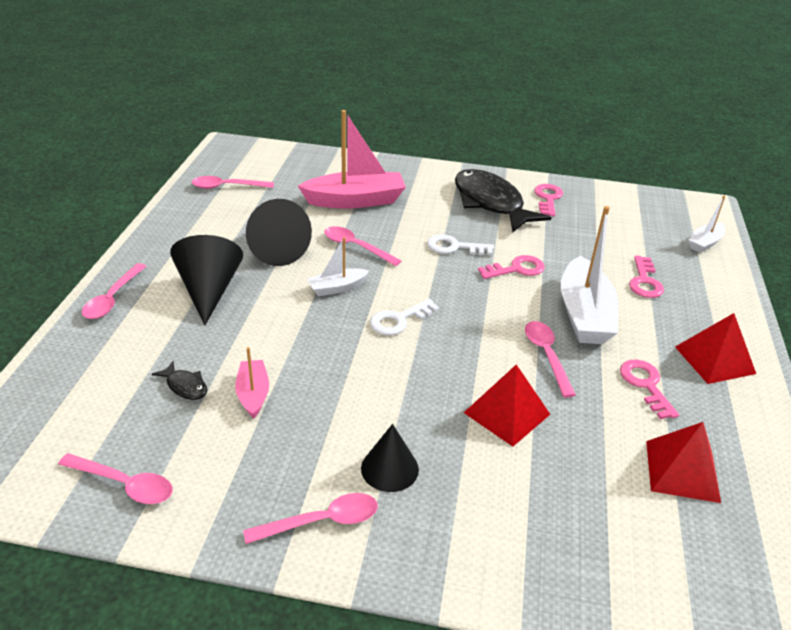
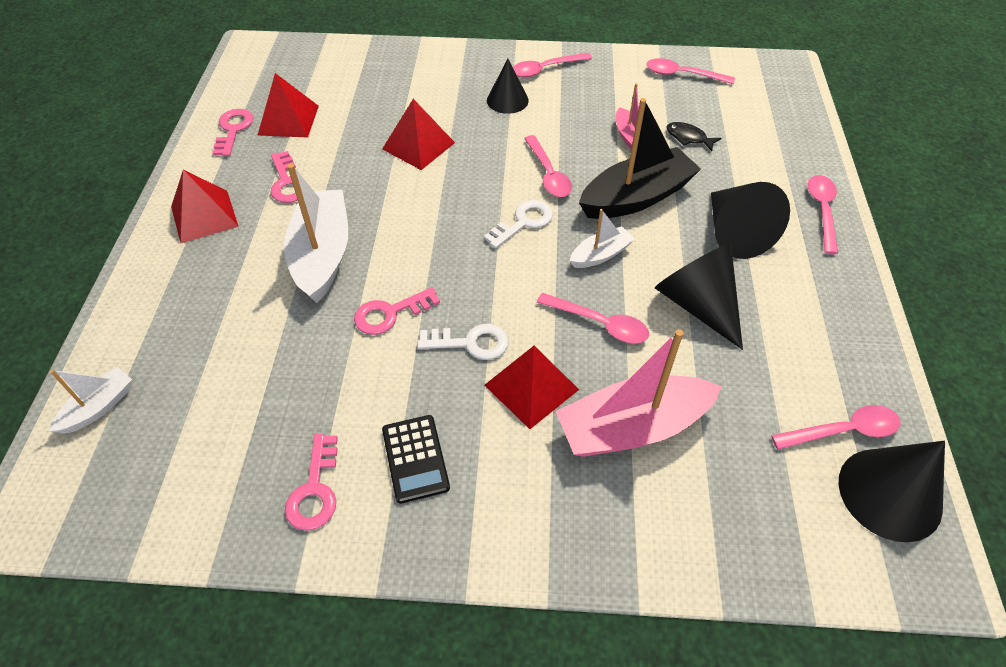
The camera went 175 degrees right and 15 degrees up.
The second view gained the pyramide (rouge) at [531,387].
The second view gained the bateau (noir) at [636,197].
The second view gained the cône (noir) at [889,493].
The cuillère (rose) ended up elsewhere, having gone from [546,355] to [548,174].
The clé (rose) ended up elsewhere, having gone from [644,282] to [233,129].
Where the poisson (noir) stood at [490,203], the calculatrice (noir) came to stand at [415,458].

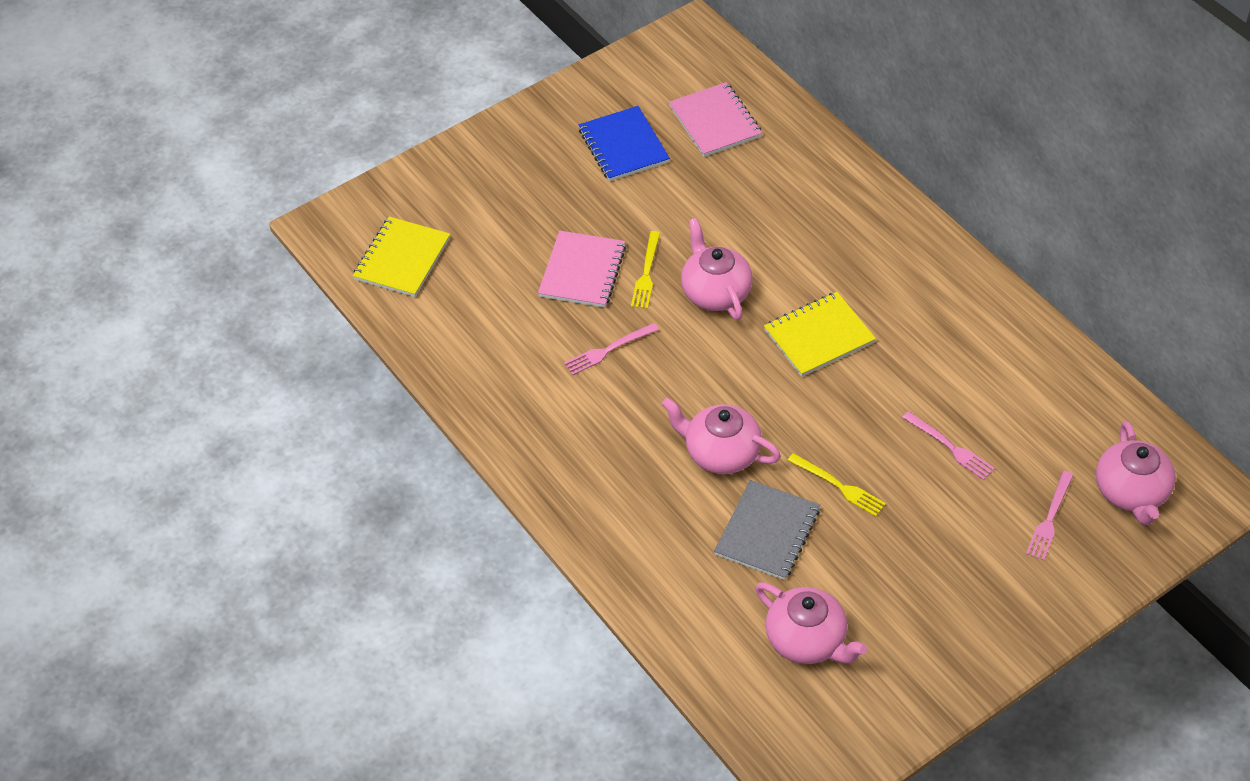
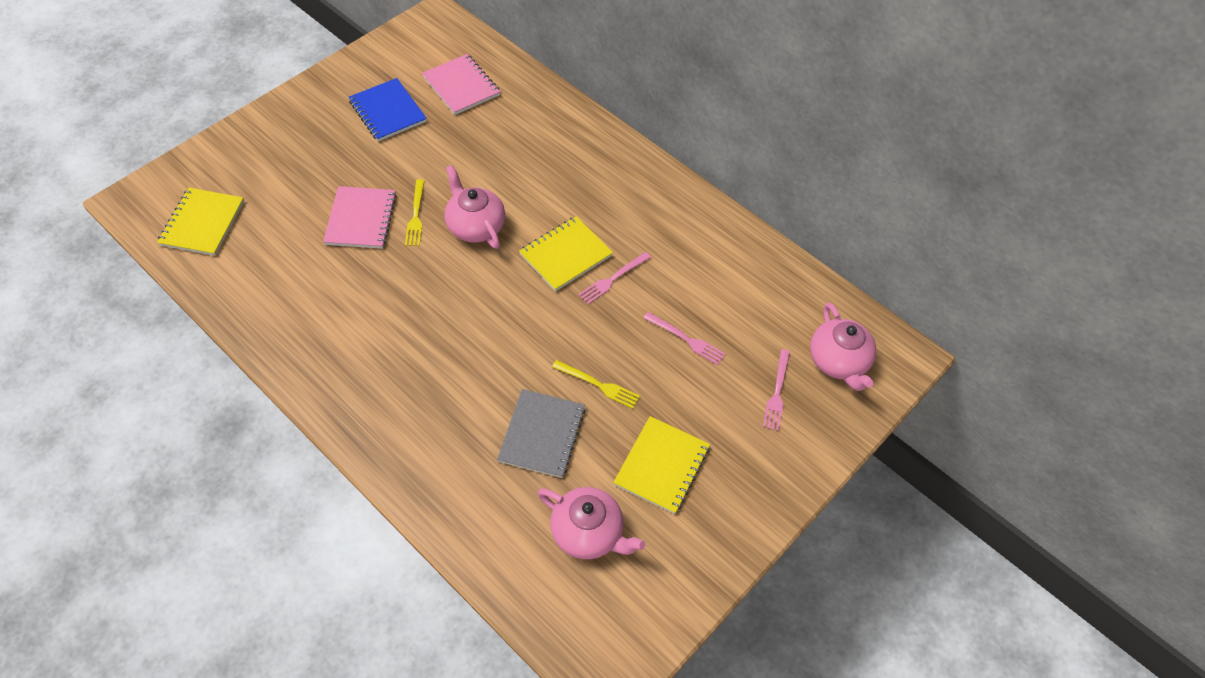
The camera went 15 degrees left and 5 degrees up.
The second view lost the théière (rose) at [720,453].
The second view gained the carnet (jaune) at [661,466].
The fourchette (rose) ended up elsewhere, having gone from [608,350] to [613,279].

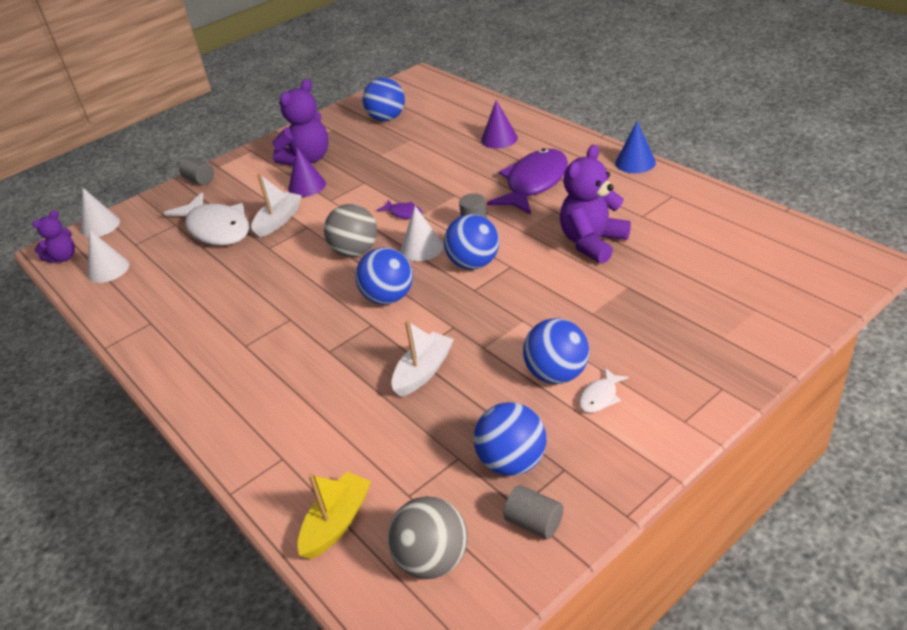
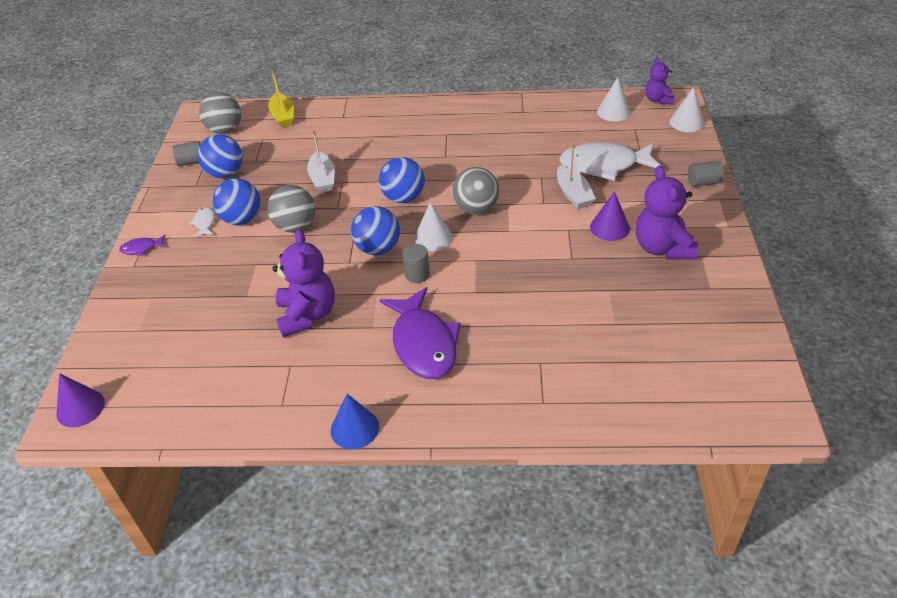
The camera went 130 degrees right and 5 degrees up.
The second view lost the balle (bleu) at [387,118].
The second view gained the balle (gris) at [295,226].
The poisson (violet) ended up elsewhere, having gone from [403,213] to [141,248].
The cône (violet) ended up elsewhere, having gone from [499,139] to [80,408].

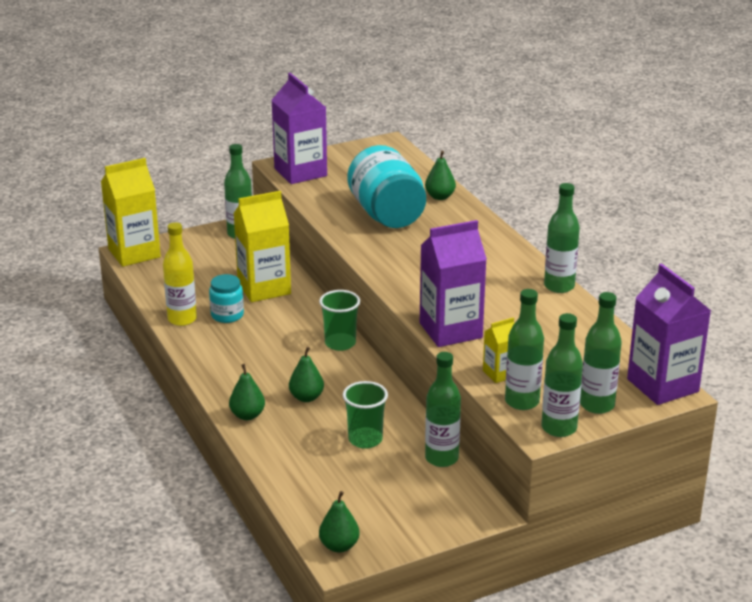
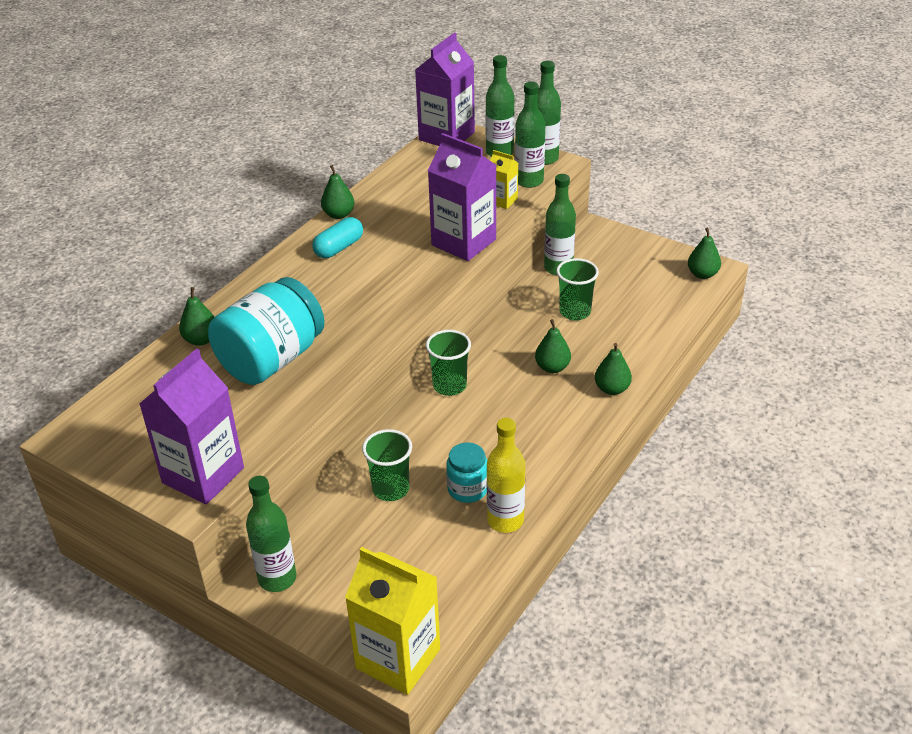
The camera went 120 degrees left and 10 degrees up.
The second view gained the gélule (turquoise) at [339,248].
Where the brique de lait (jaune) stood at [264,288], the gobelet (vert) came to stand at [391,489].
Where the bouteille (vert) stood at [559,286], the poire (vert) came to stand at [339,214].

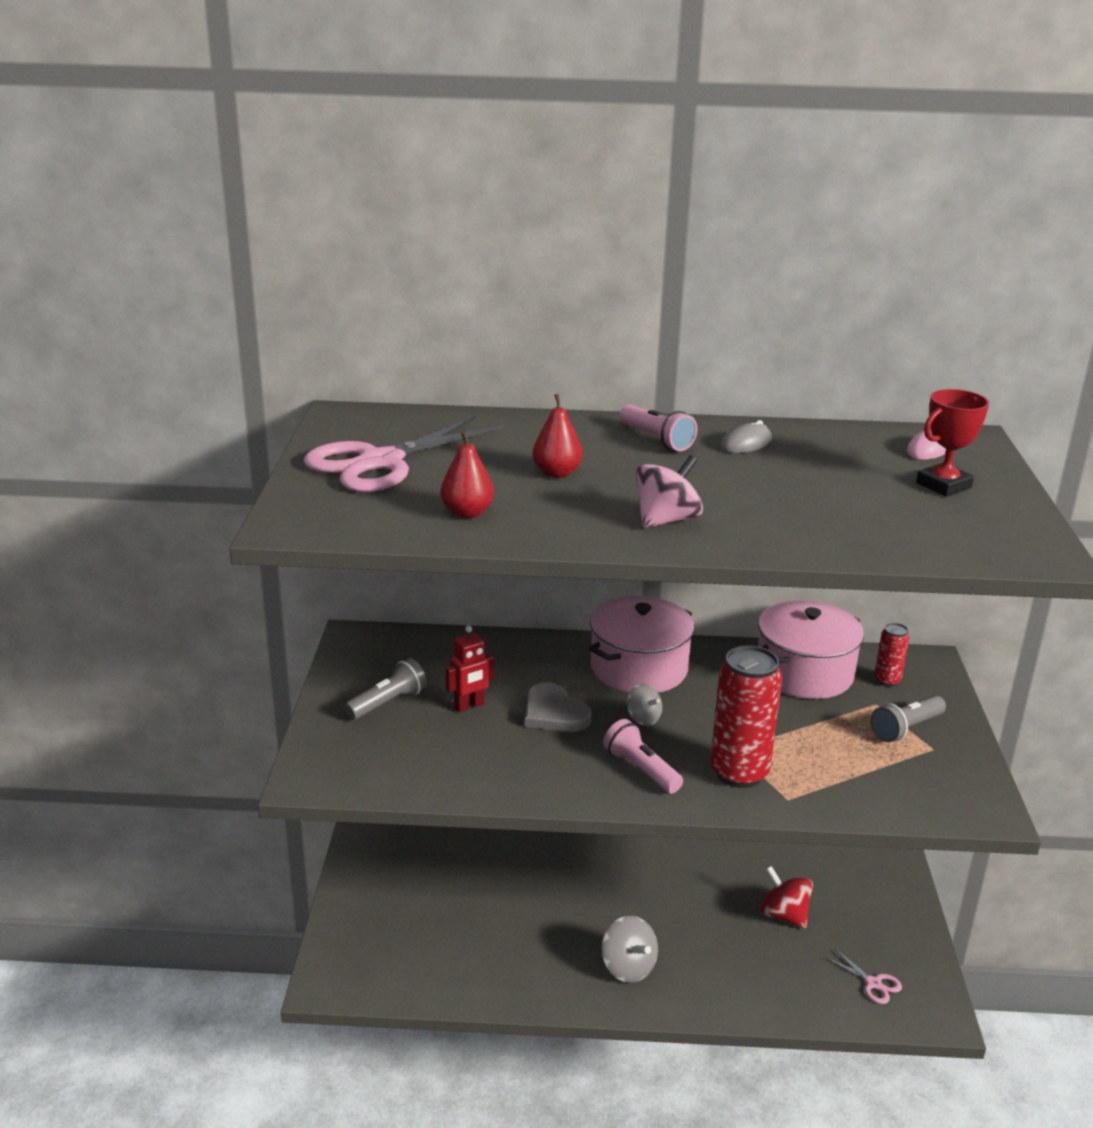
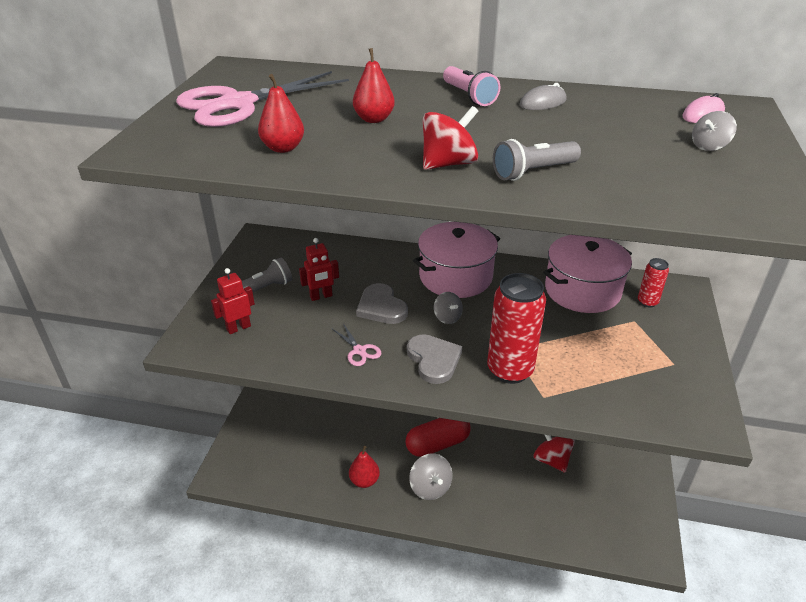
The camera went 10 degrees right and 10 degrees up.
The second view gained the robot (rouge) at [238,328].
The second view gained the poire (rouge) at [364,481].
The second view gained the gélule (rouge) at [437,444].
The ciseaux (rose) ended up elsewhere, having gone from [873,983] to [359,351].
The lampe de poche (gris) ended up elsewhere, having gone from [906,728] to [533,172].
Where the lampe de poche (rose) stood at [641,769], the cœur (gris) came to stand at [433,360].
Where the trophée (rouge) stood at [943,485], the toupie (gris) came to stand at [709,146].
What was the toupie (rose) at [666,520] turned into the toupie (rouge) at [448,164].

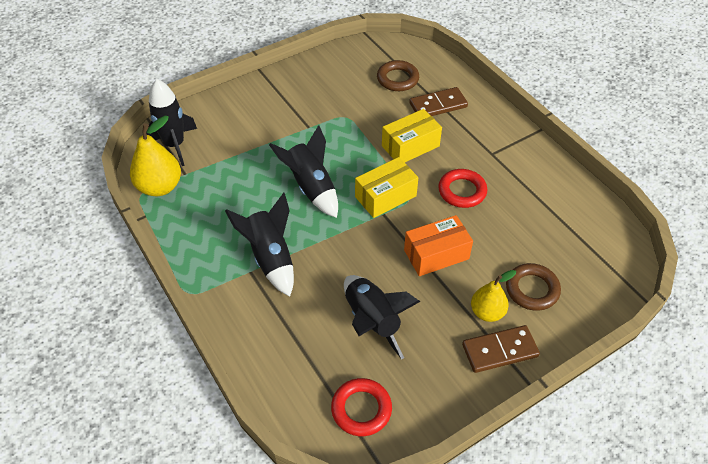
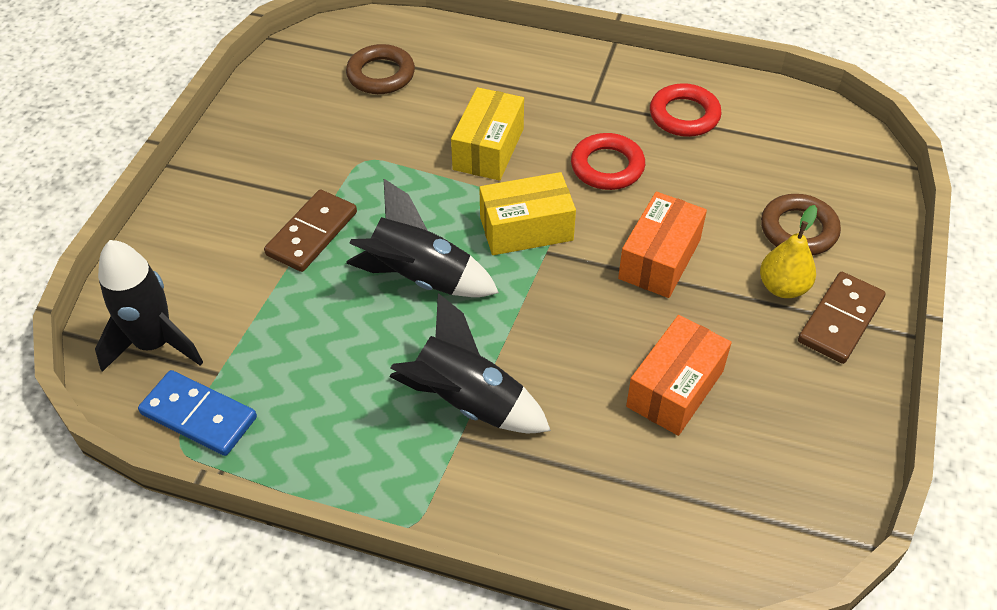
The camera went 40 degrees left and 0 degrees up.
The anneau (rouge) ended up elsewhere, having gone from [361,409] to [684,115].
The domino (marron) ended up elsewhere, having gone from [438,105] to [312,233].
Where the poire (jaune) stood at [160,187], the domino (bleu) came to stand at [199,415].
Where the fusée (noir) stood at [372,321], the boîte (orange) came to stand at [675,388].
The boîte (jaune) at [385,196] ended up facing another way, 60 degrees clockwise from before.

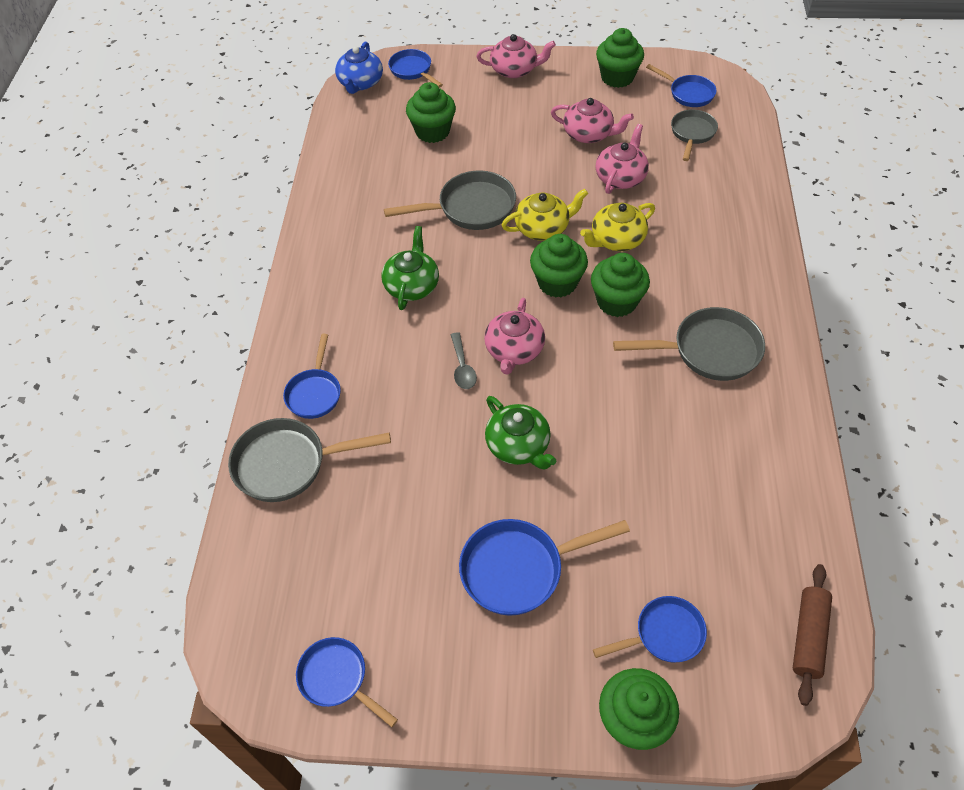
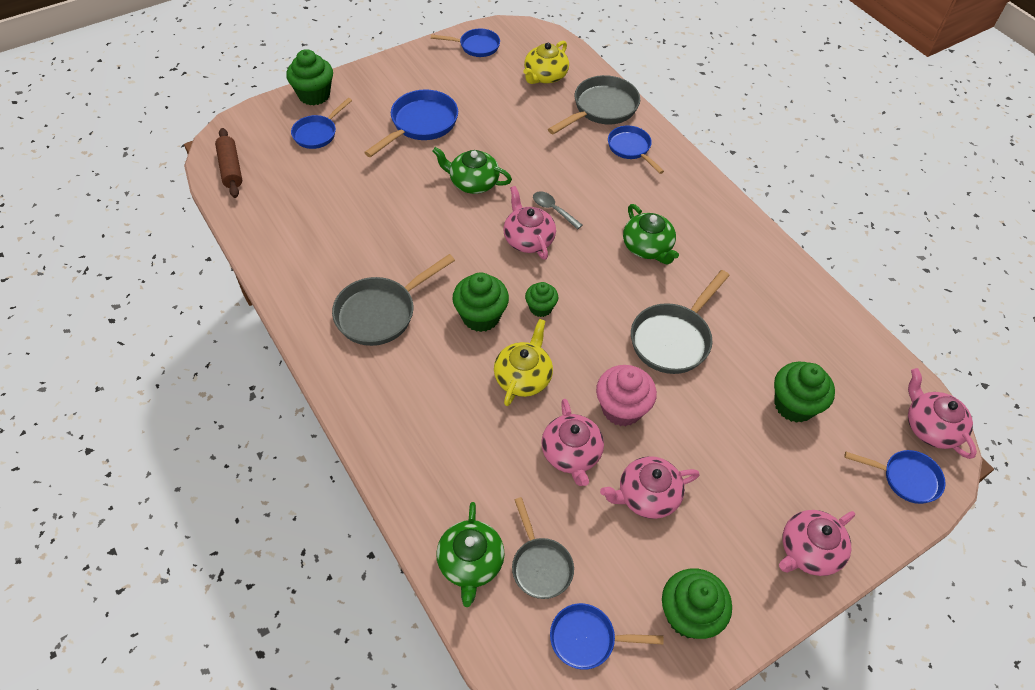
The camera went 140 degrees right and 0 degrees up.
The second view gained the théière (vert) at [470,563].
The second view gained the muffin (rose) at [622,408].
The théière (jaune) ended up elsewhere, having gone from [543,228] to [545,76].
What was the théière (bleu) at [360,83] turned into the théière (rose) at [930,427].
The size of the muffin (vert) at [557,283] changed by a factor of 0.60.

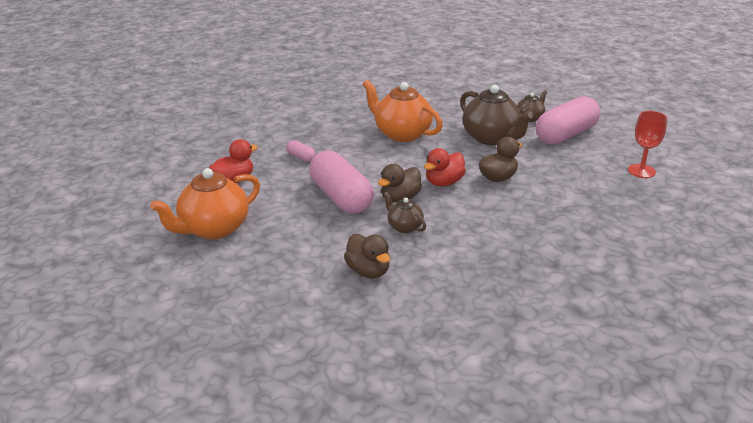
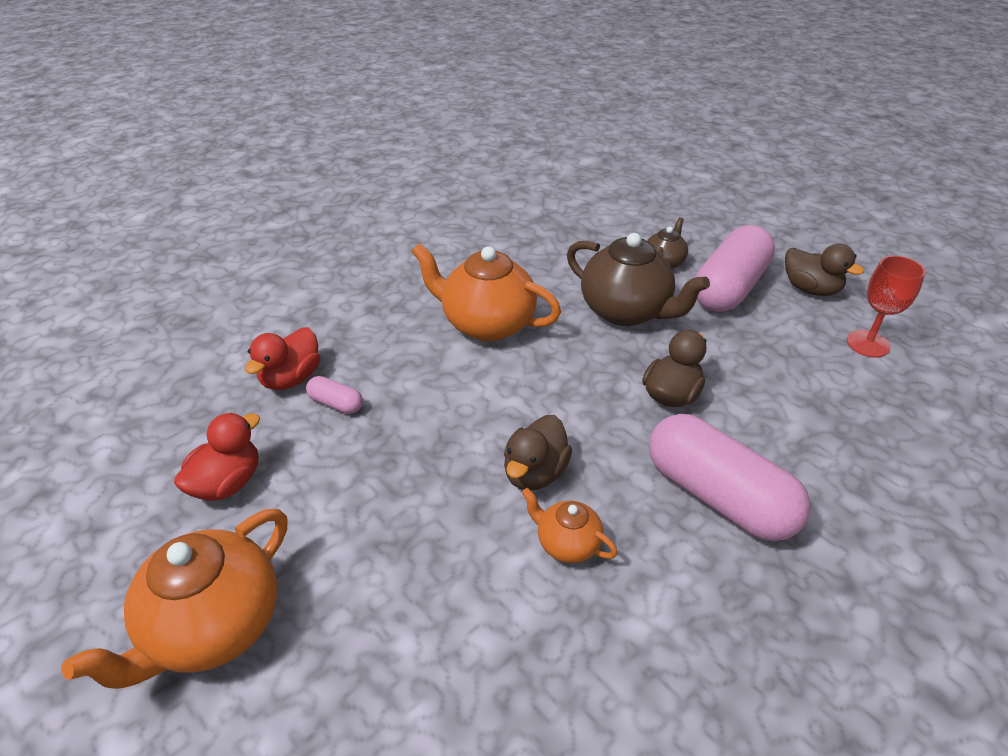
The camera went 15 degrees left and 10 degrees up.
The gélule (rose) ended up elsewhere, having gone from [341,197] to [718,496].
The canard (marron) ended up elsewhere, having gone from [368,271] to [810,289].
The canard (rouge) ended up elsewhere, having gone from [444,182] to [291,378].
What was the théière (marron) at [404,227] turned into the théière (orange) at [567,543].

